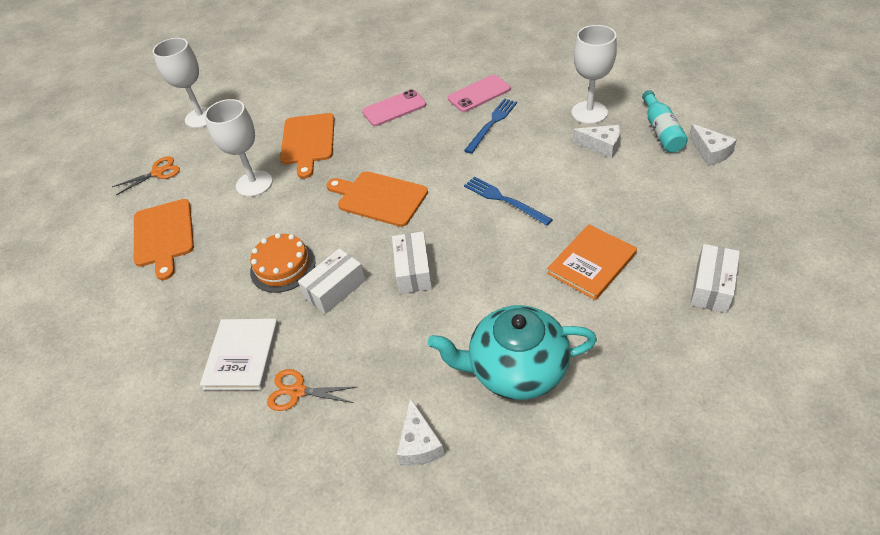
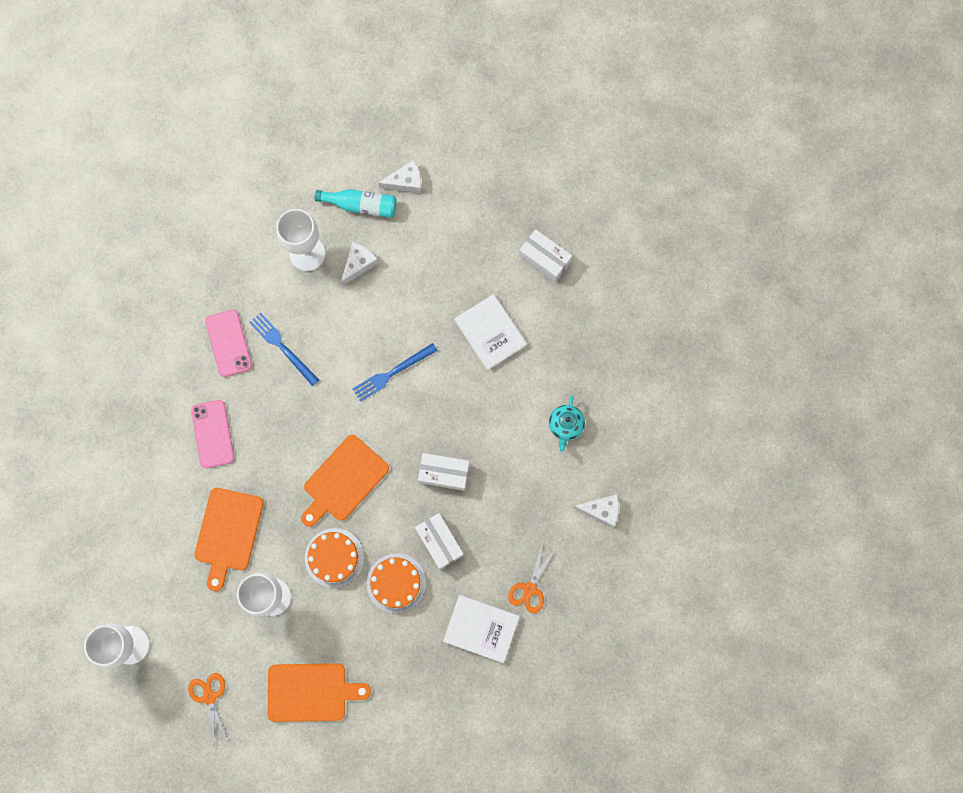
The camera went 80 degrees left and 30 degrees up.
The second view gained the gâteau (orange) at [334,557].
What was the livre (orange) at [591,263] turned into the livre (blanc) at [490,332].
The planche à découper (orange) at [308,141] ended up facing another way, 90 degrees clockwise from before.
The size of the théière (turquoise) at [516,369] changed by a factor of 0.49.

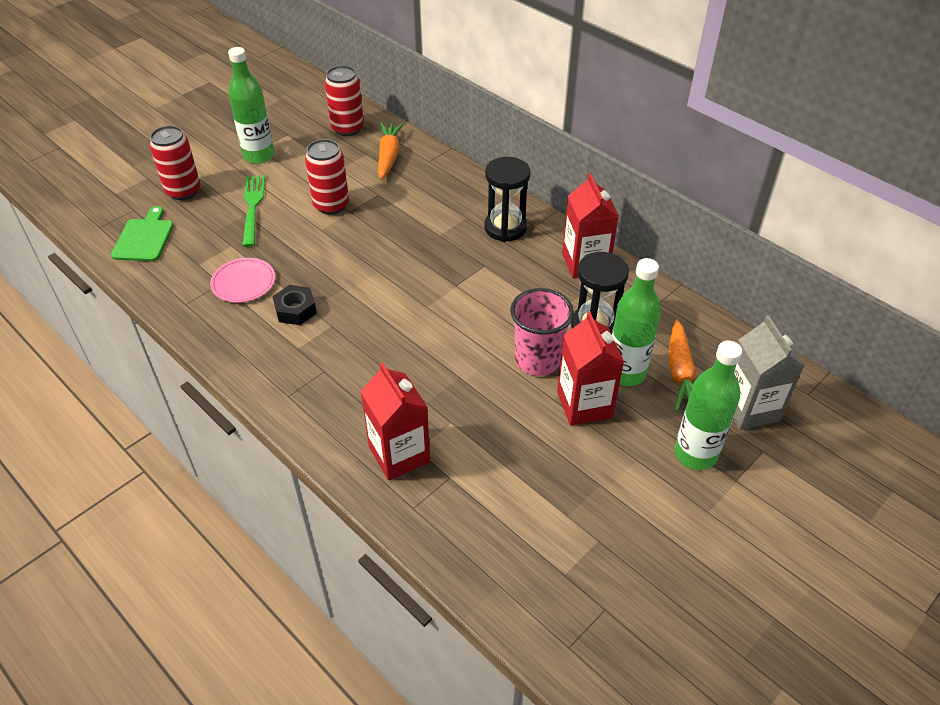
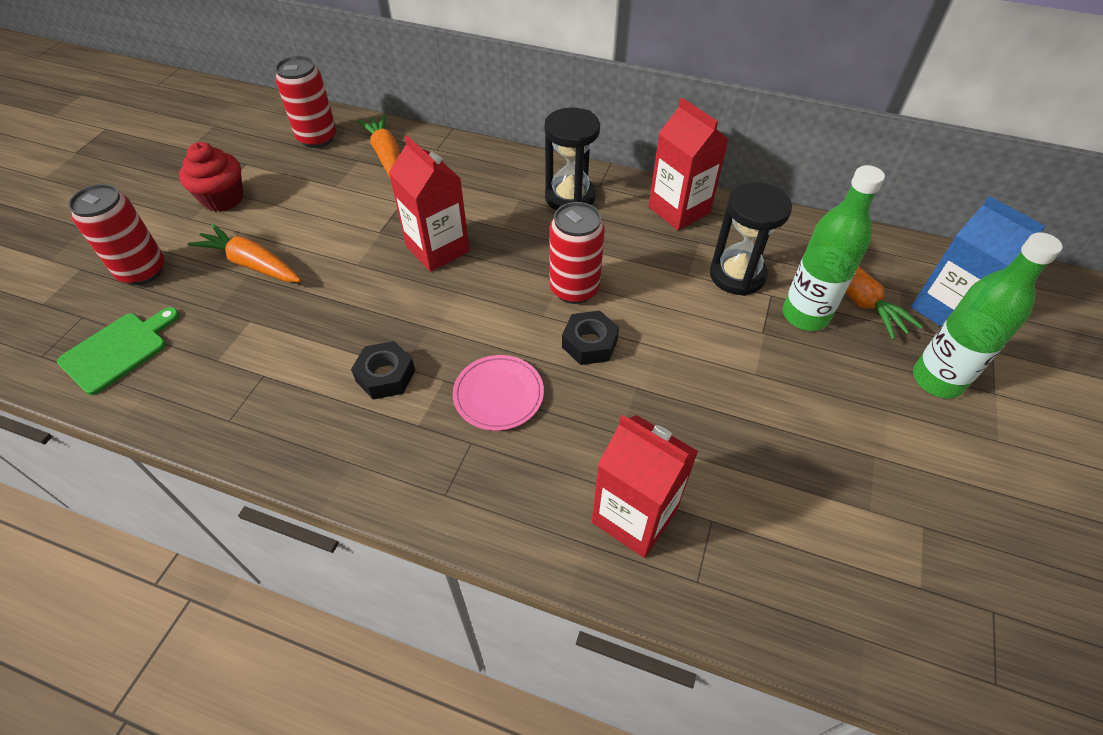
The camera went 25 degrees left and 5 degrees up.
The second view lost the gobelet (rose) at [537,360].
The second view gained the écrou (noir) at [589,343].
The assiette (rose) ended up elsewhere, having gone from [243,282] to [498,395].
The canette (rouge) ended up elsewhere, having gone from [331,205] to [574,289].
The brique de lait (rouge) ended up elsewhere, having gone from [584,405] to [437,249].
Where the bouteille (vert) stood at [259,156], the muffin (rouge) came to stand at [223,199].
Where the fourchette (vert) stood at [252,207], the carotte (orange) came to stand at [251,264].
What was the brique de lait (gris) at [749,408] turned into the brique de lait (bleu) at [946,310].
The planche à découper (vert) at [144,238] ended up facing another way, 60 degrees clockwise from before.

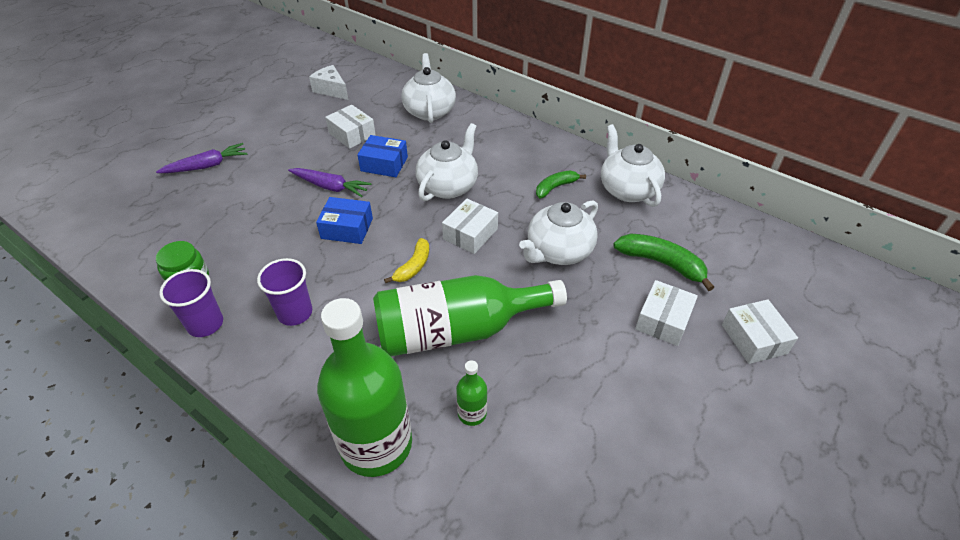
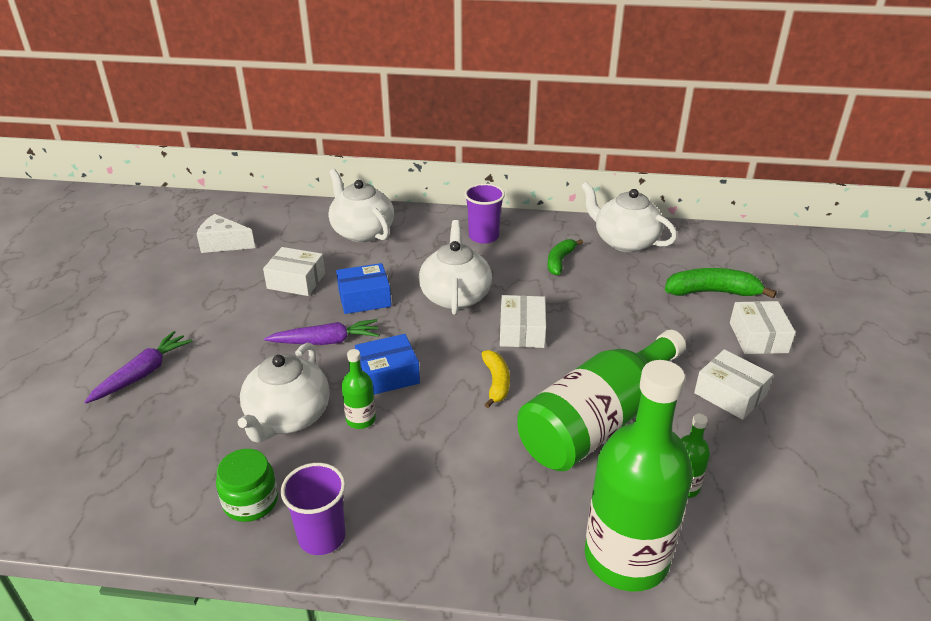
The camera went 30 degrees left and 10 degrees down.
The second view gained the bouteille (vert) at [361,419].
The gobelet (violet) ended up elsewhere, having gone from [295,313] to [483,236].
The théière (blanc) ended up elsewhere, having gone from [558,251] to [287,417].
The boîte (blanc) ended up elsewhere, having gone from [753,339] to [730,394].

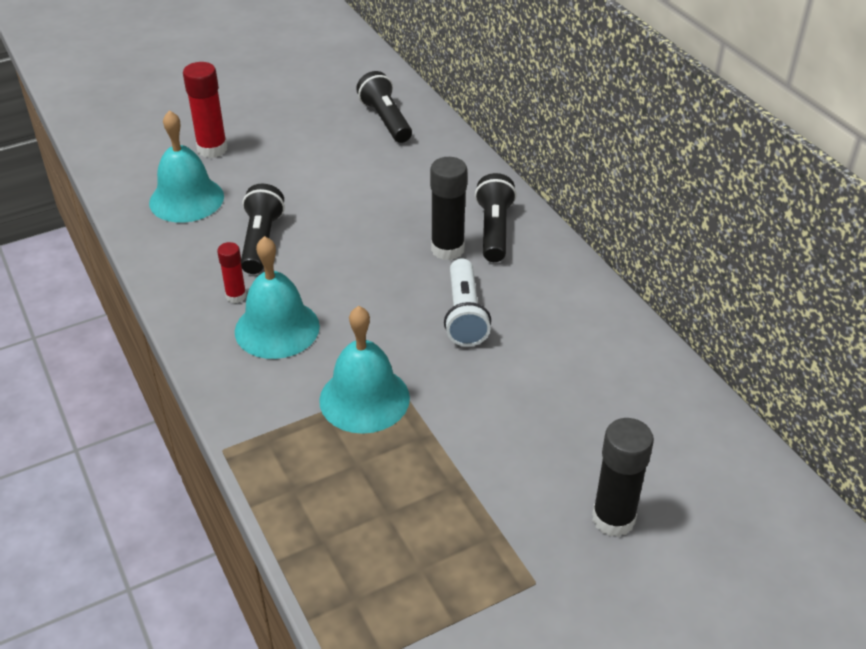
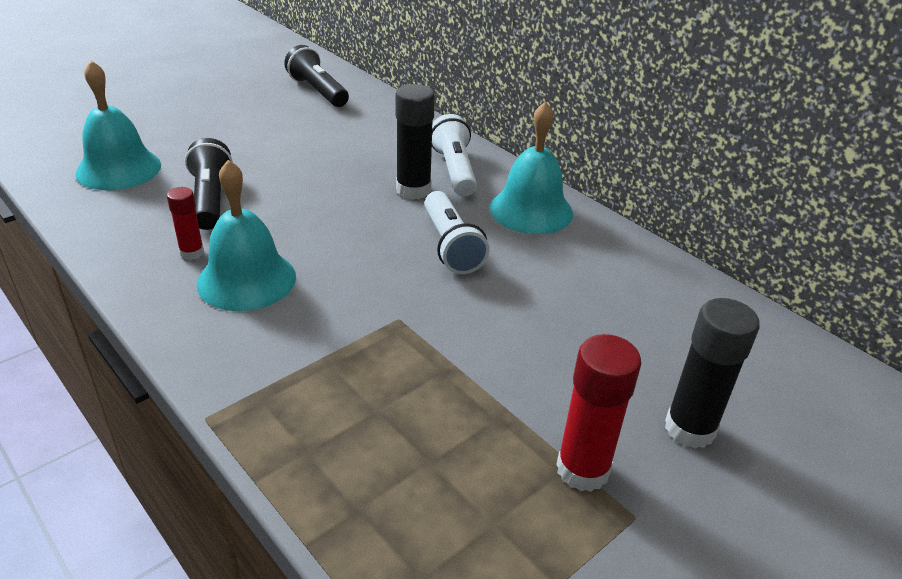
The camera went 15 degrees left and 5 degrees down.
The bâton de colle (rouge) ended up elsewhere, having gone from [212,149] to [582,470].
The cloche (turquoise) ended up elsewhere, having gone from [364,399] to [531,210].
What was the lampe de poche (noir) at [494,230] turned into the lampe de poche (blanc) at [454,170].

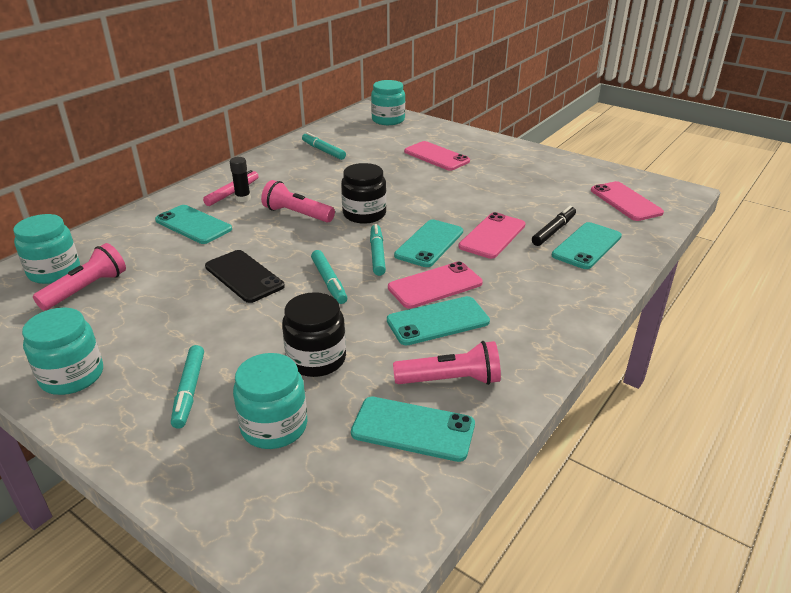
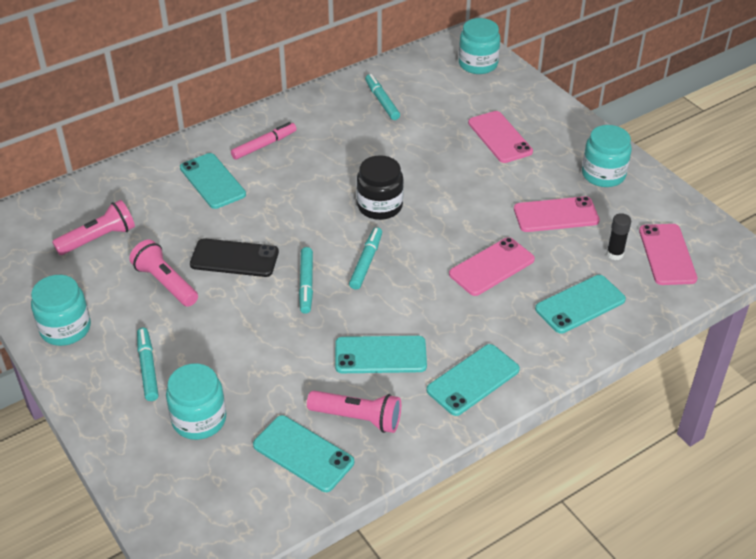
The camera went 20 degrees right and 10 degrees up.
The second view lost the bocal (noir) at [316,359].
The second view lost the feutre (noir) at [553,231].
The bocal (turquoise) ended up elsewhere, having gone from [54,271] to [603,174].
The bâton de colle (noir) ended up elsewhere, having gone from [243,198] to [615,254].
The lampe de poche (rose) ended up elsewhere, having gone from [297,214] to [165,283].
The téléphone (rose) ended up elsewhere, having gone from [435,285] to [556,215].
The téléphone (turquoise) ended up elsewhere, having gone from [429,243] to [473,380].
The feutre (turquoise) at [189,391] ended up facing another way, 150 degrees clockwise from before.
The téléphone (noir) at [244,276] ended up facing another way, 60 degrees counterclockwise from before.

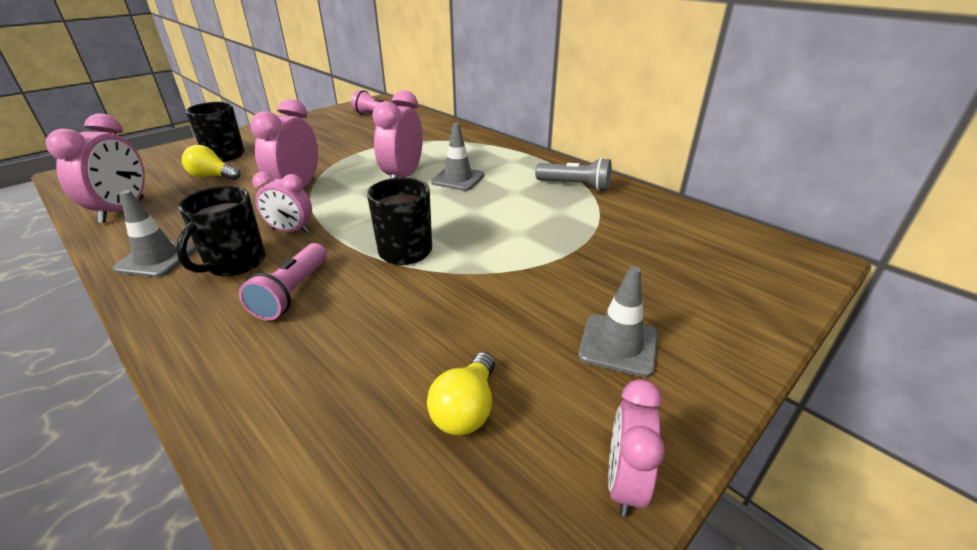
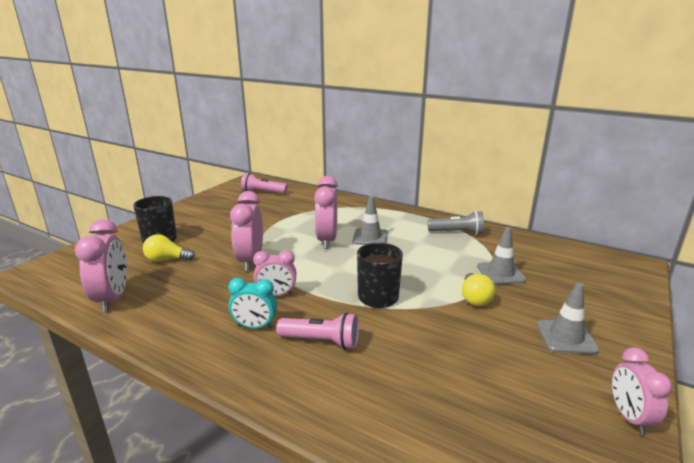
The camera went 15 degrees left and 10 degrees down.
The cône de chantier (gris) ended up elsewhere, having gone from [157,259] to [500,273].
The ampoule (jaune) ended up elsewhere, having gone from [466,409] to [474,298].
Where the tasse (noir) stood at [235,263], the réveil (turquoise) came to stand at [255,326].
The lampe de poche (rose) at [292,293] ended up facing another way, 75 degrees counterclockwise from before.

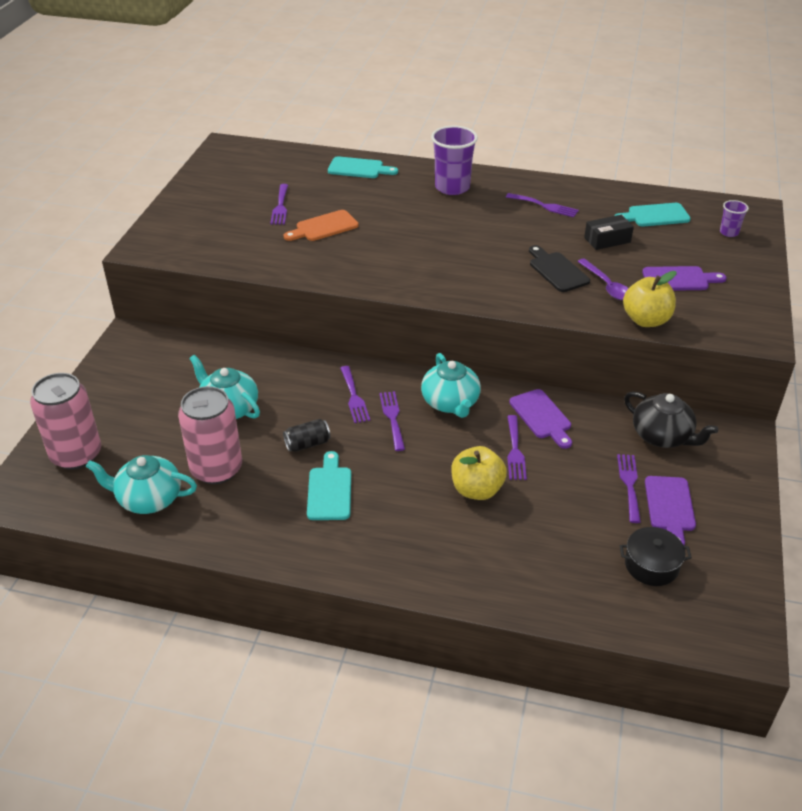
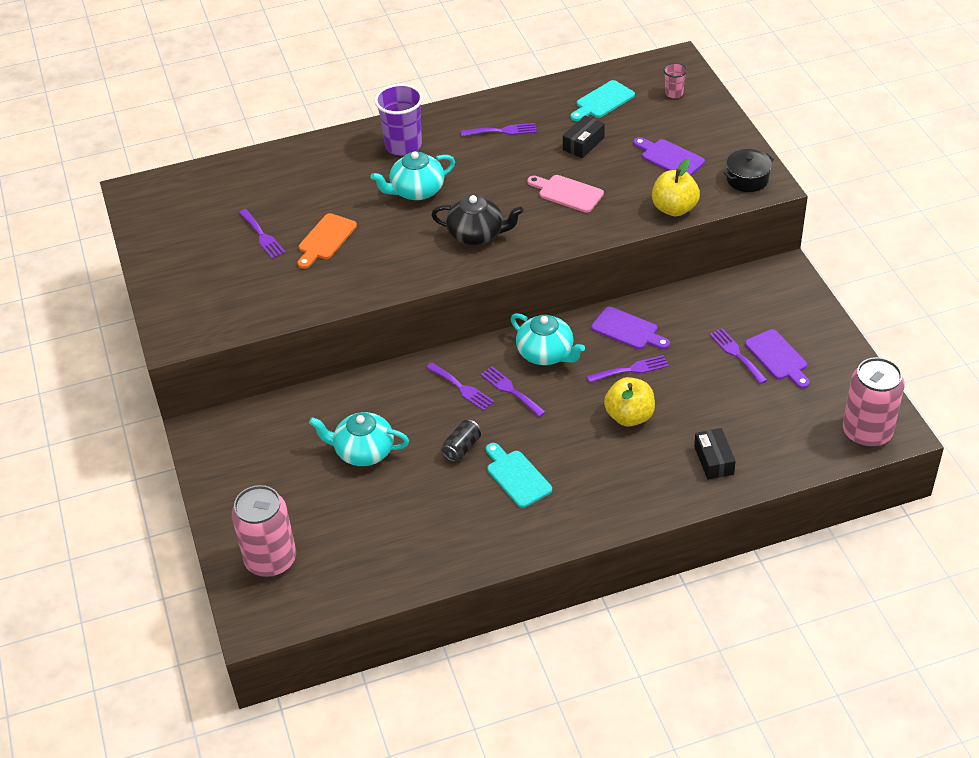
The camera went 30 degrees left and 5 degrees up.
The second view lost the planche à découper (turquoise) at [359,168].
The second view lost the cuillère (violet) at [606,285].
The second view gained the boîte (noir) at [713,460].
The théière (turquoise) ended up elsewhere, having gone from [148,499] to [416,191].
The canette (rose) ended up elsewhere, having gone from [216,469] to [867,432].
The marmite (noir) ended up elsewhere, having gone from [651,565] to [747,179].
The théière (noir) ended up elsewhere, having gone from [662,436] to [477,234].
What was the planche à découper (noir) at [557,270] turned into the planche à découper (rose) at [567,193].
What was the gobelet (violet) at [729,232] turned into the gobelet (rose) at [674,93].
The fourchette (violet) at [515,451] ended up facing another way, 75 degrees counterclockwise from before.
The planche à découper (violet) at [679,279] ended up facing another way, 105 degrees counterclockwise from before.

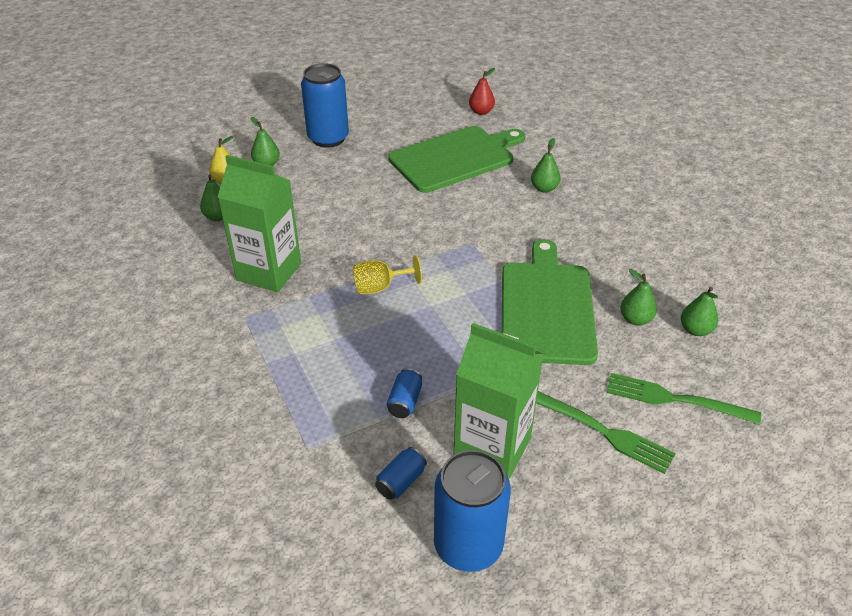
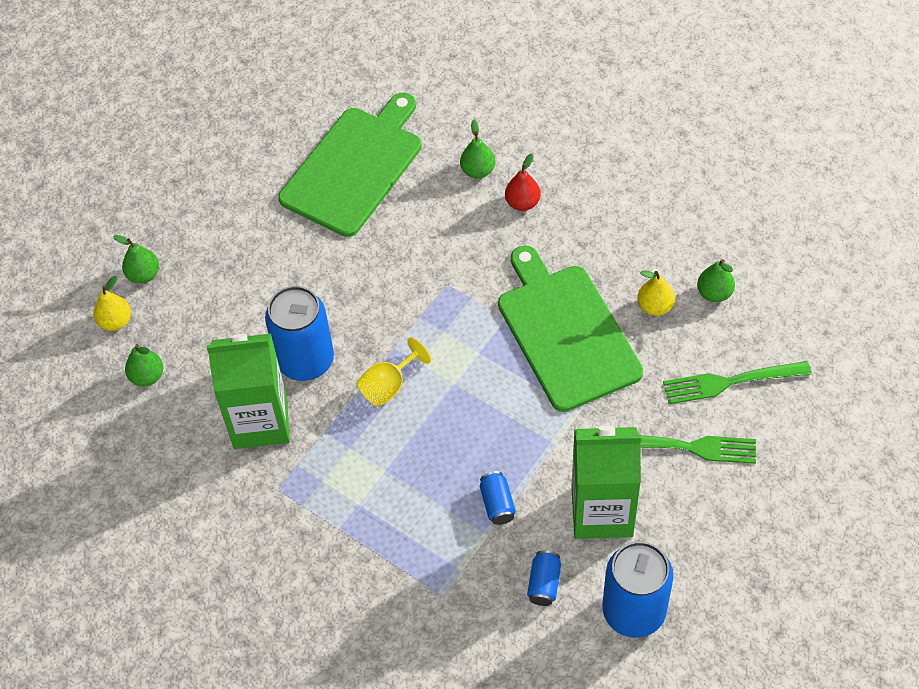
The camera went 25 degrees left and 15 degrees up.
The canette (bleu) ended up elsewhere, having gone from [328,138] to [305,360].
The poire (rouge) ended up elsewhere, having gone from [481,111] to [522,203].
What was the poire (vert) at [635,319] turned into the poire (jaune) at [655,306].

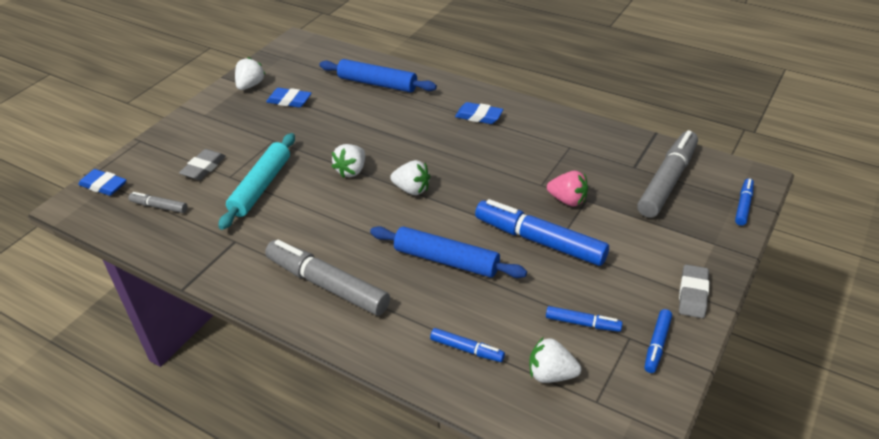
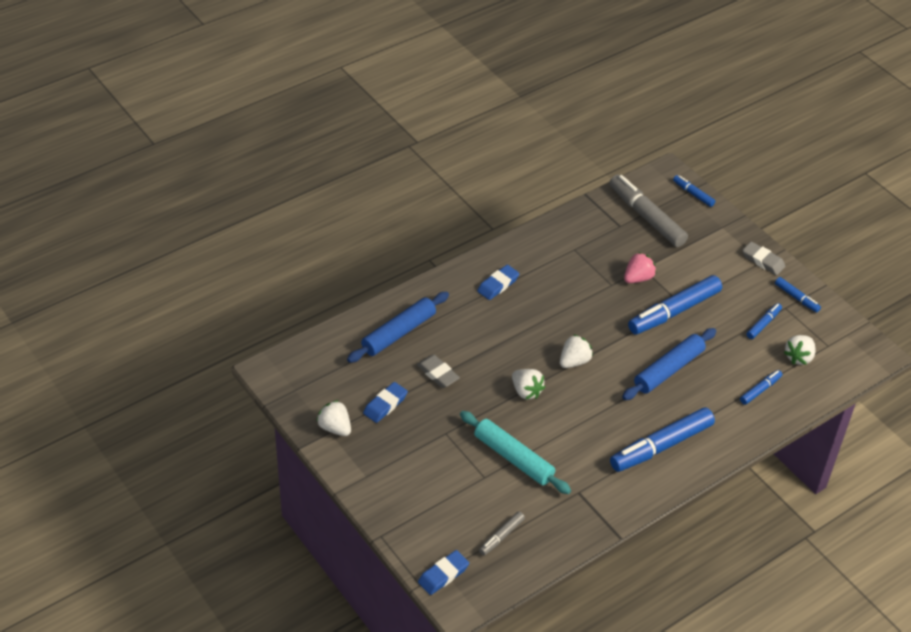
The camera went 70 degrees left and 5 degrees up.
The gomme (gris) ended up elsewhere, having gone from [203,168] to [437,374].
What was the feutre (gris) at [327,285] turned into the feutre (bleu) at [661,446].

